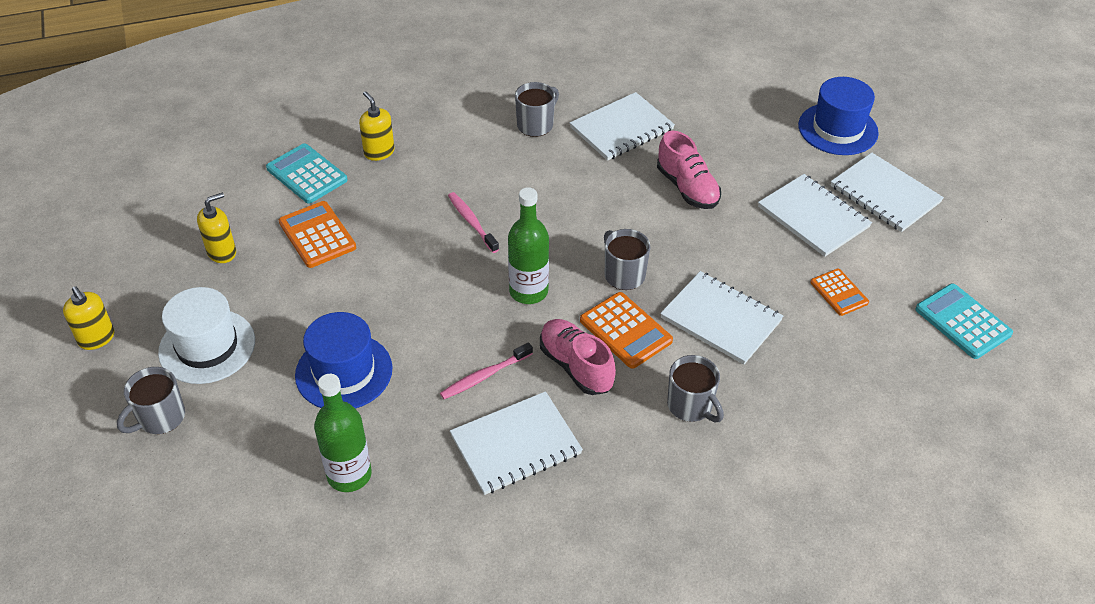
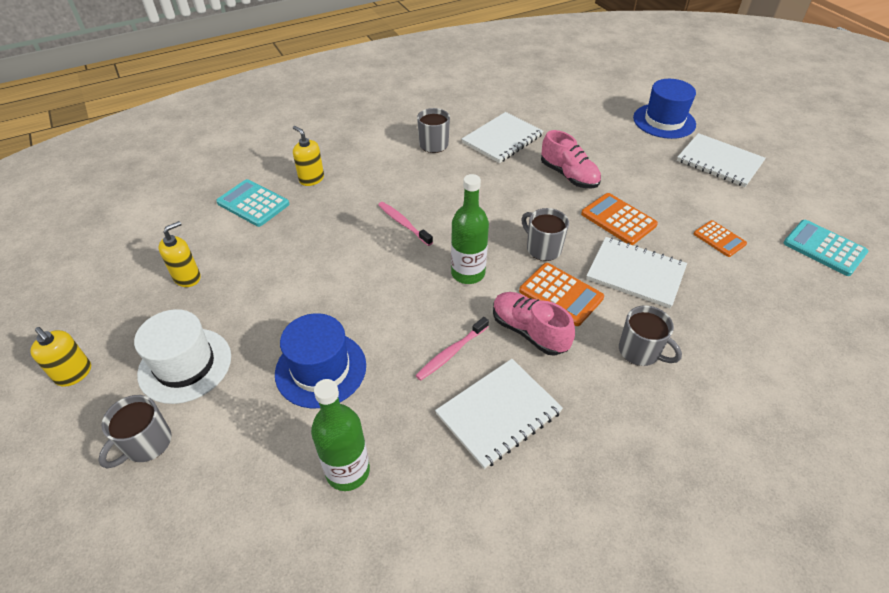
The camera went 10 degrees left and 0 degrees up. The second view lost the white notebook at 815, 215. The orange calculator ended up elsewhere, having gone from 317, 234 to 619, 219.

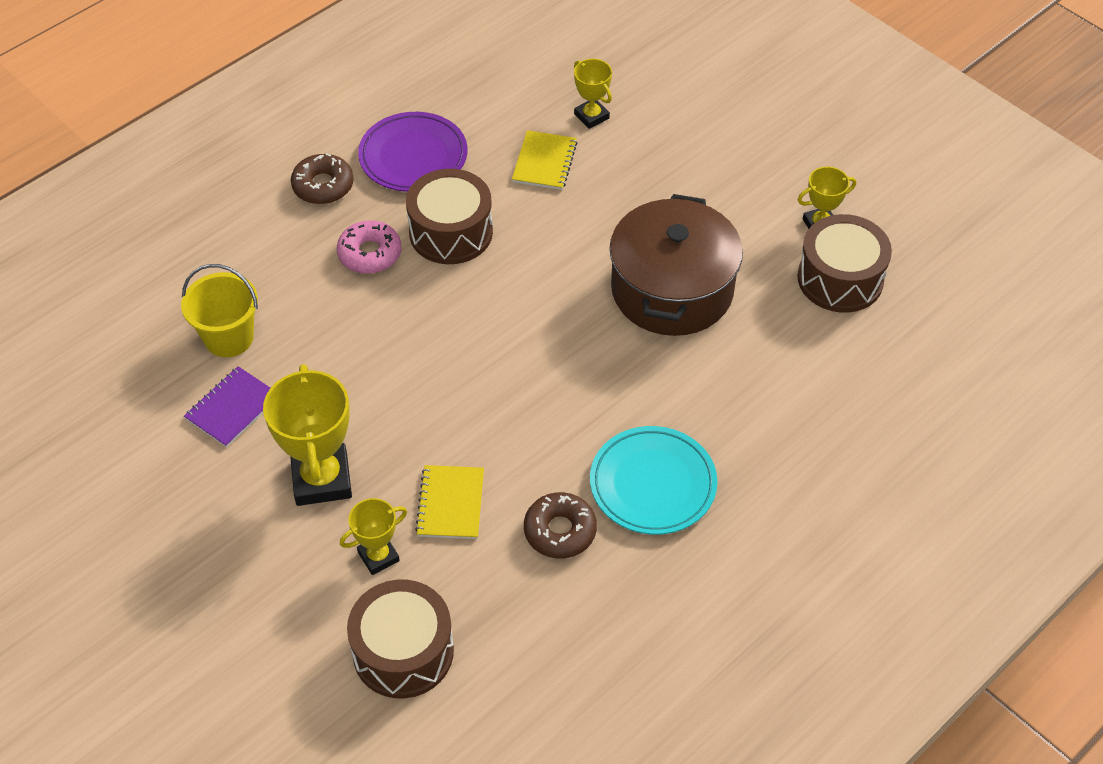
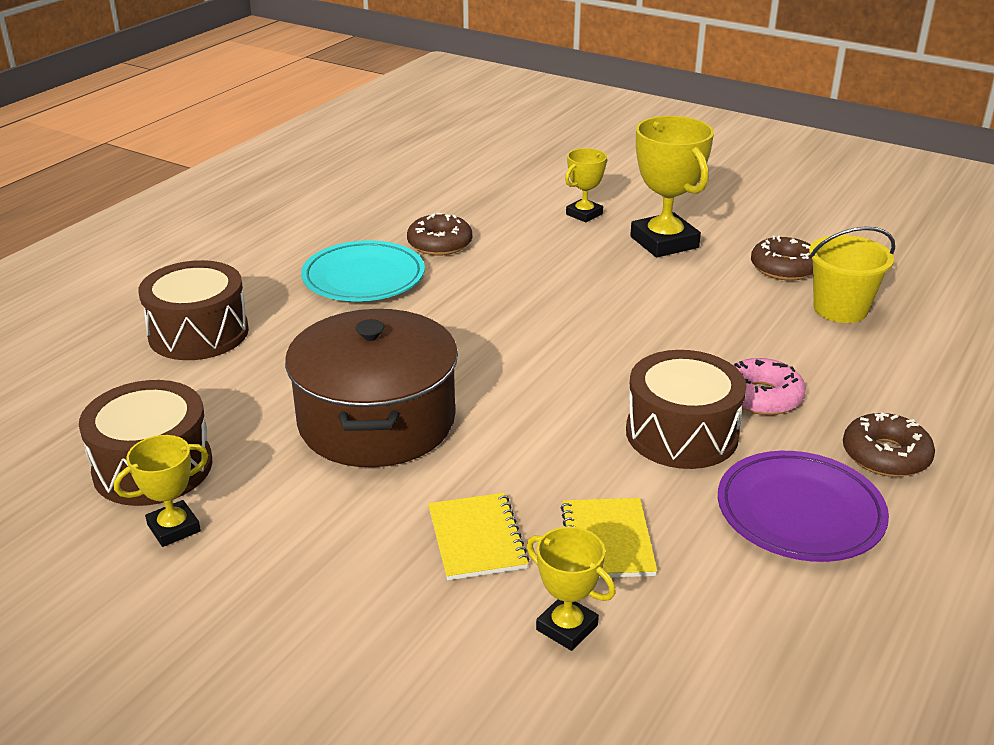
The camera went 165 degrees right and 20 degrees down. Where the purple notebook stood at 227, 406, the brown donut came to stand at 782, 258. The yellow notebook ended up elsewhere, having gone from 449, 502 to 478, 536. The brown drum ended up elsewhere, having gone from 400, 638 to 193, 310.

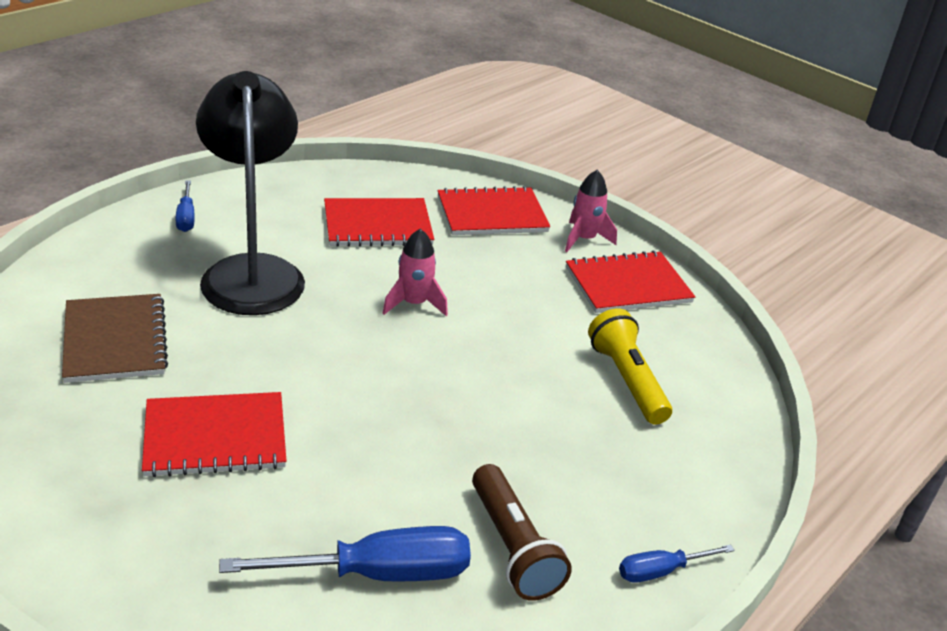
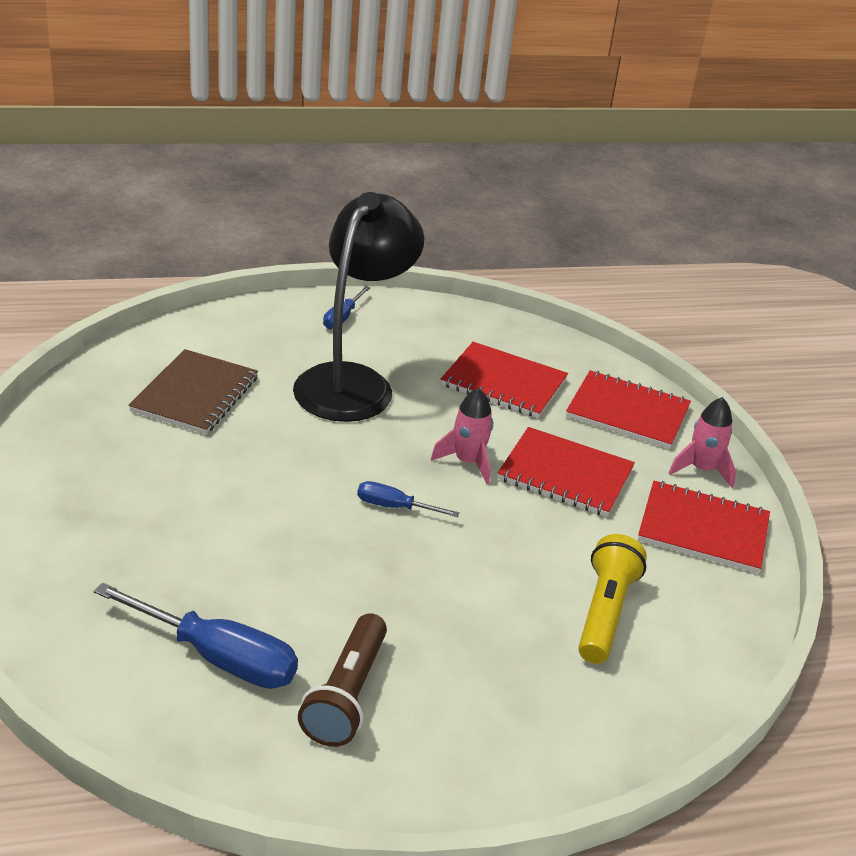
The camera went 35 degrees right and 0 degrees up. The red notebook ended up elsewhere, having gone from 214, 434 to 566, 472. The blue screwdriver ended up elsewhere, having gone from 677, 564 to 408, 499.

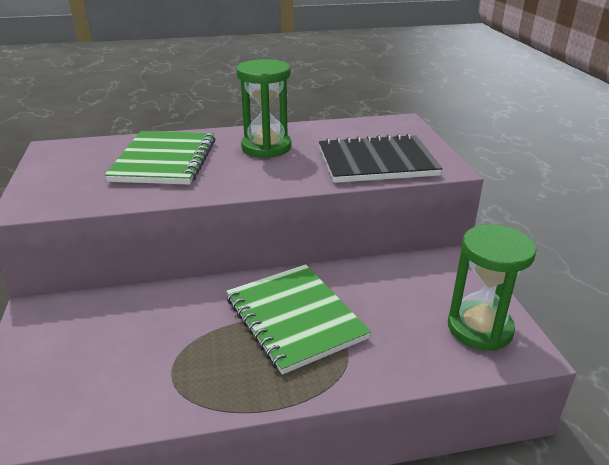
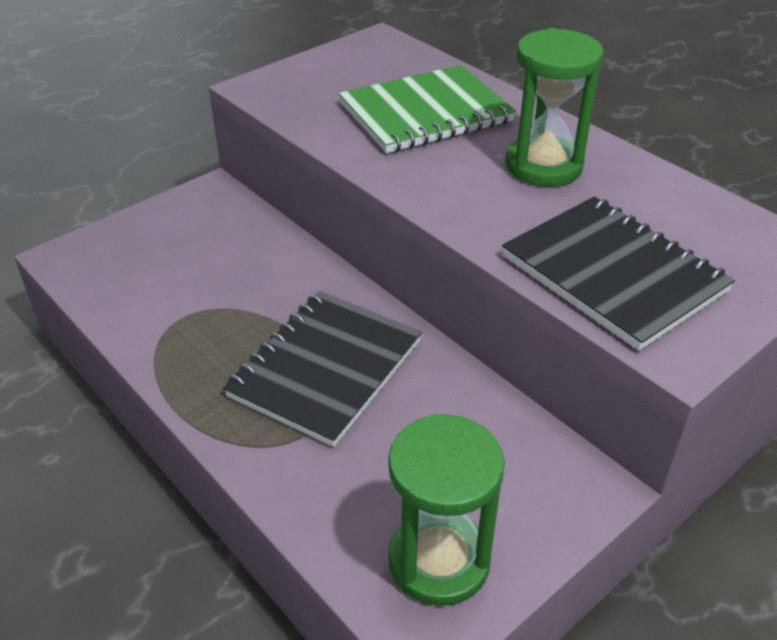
The camera went 60 degrees right and 10 degrees up. What was the green notebook at 298, 319 turned into the black notebook at 322, 369.

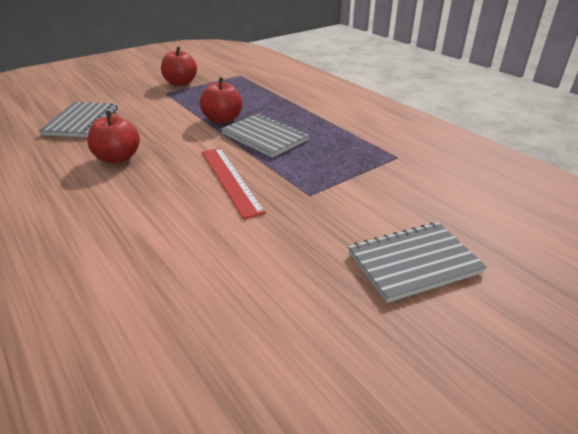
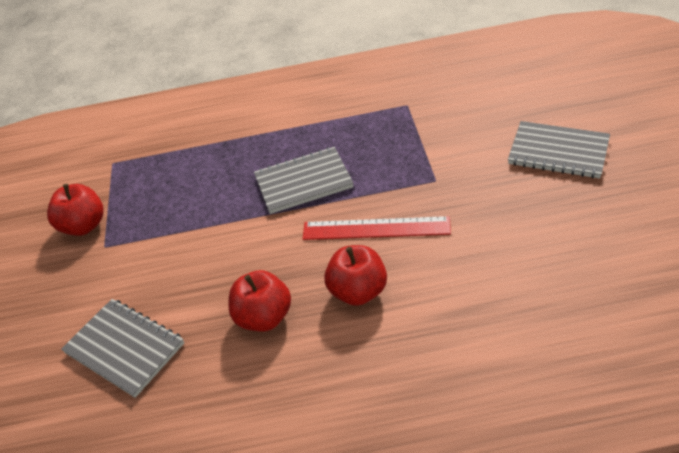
The camera went 55 degrees left and 10 degrees up. The red apple ended up elsewhere, having gone from 221, 100 to 355, 275. The grey notebook at 417, 262 ended up facing another way, 75 degrees counterclockwise from before.

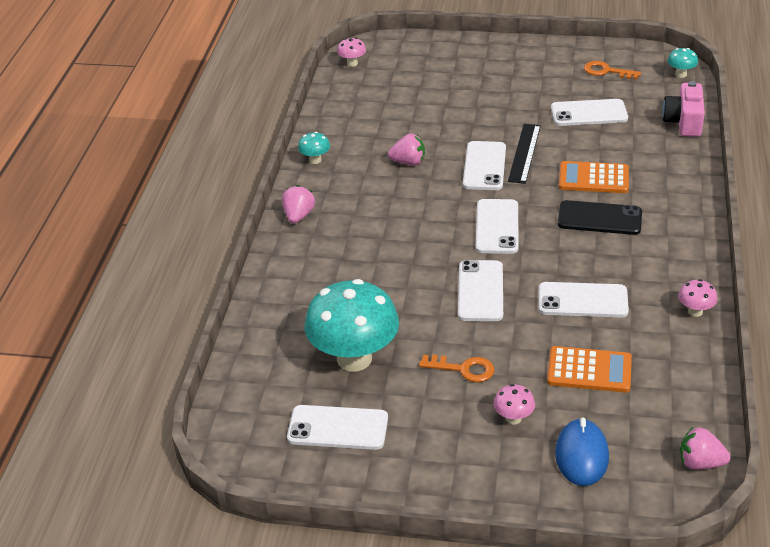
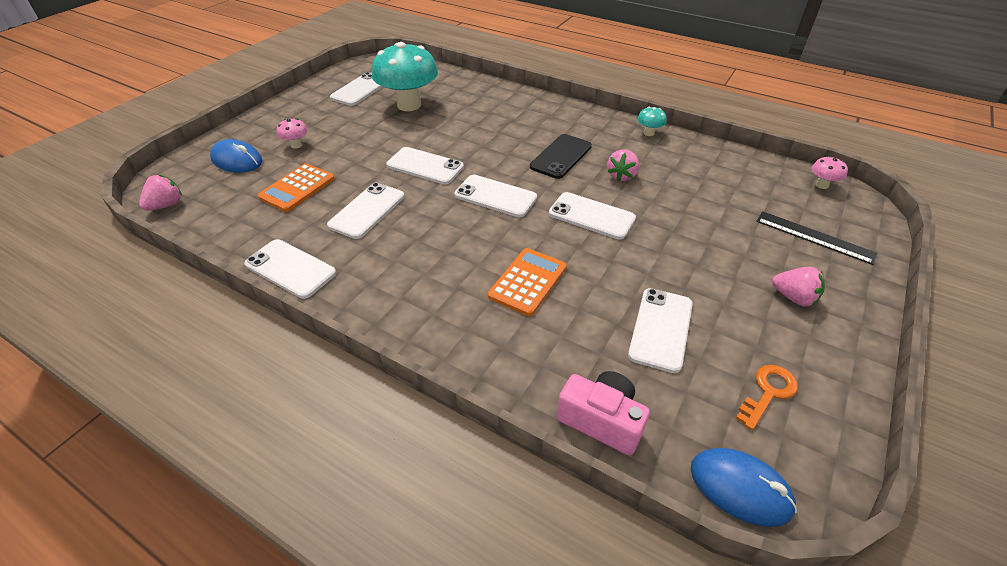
The camera went 110 degrees right and 5 degrees up. Where the turquoise mushroom stood at 683, 63, the blue mouse came to stand at 744, 487. The black ruler ended up elsewhere, having gone from 524, 154 to 816, 238. The pink strawberry ended up elsewhere, having gone from 298, 204 to 798, 287. The black phone ended up elsewhere, having gone from 600, 217 to 561, 156. Where the pink mushroom stood at 697, 298, the white phone came to stand at 290, 269. The second view lost the orange key at 456, 369.

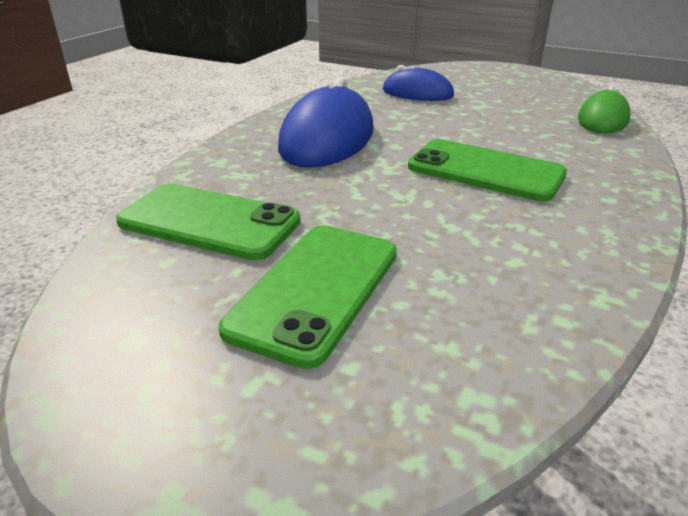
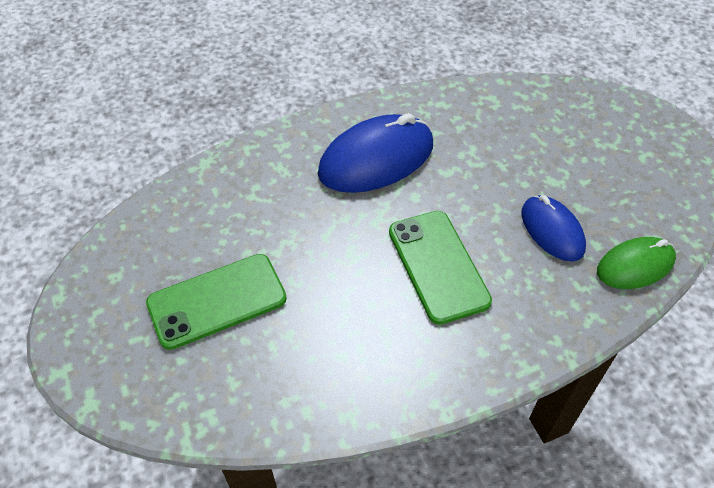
The camera went 40 degrees right and 20 degrees up. The blue mouse ended up elsewhere, having gone from 418, 83 to 553, 228. The second view lost the green phone at 208, 221.

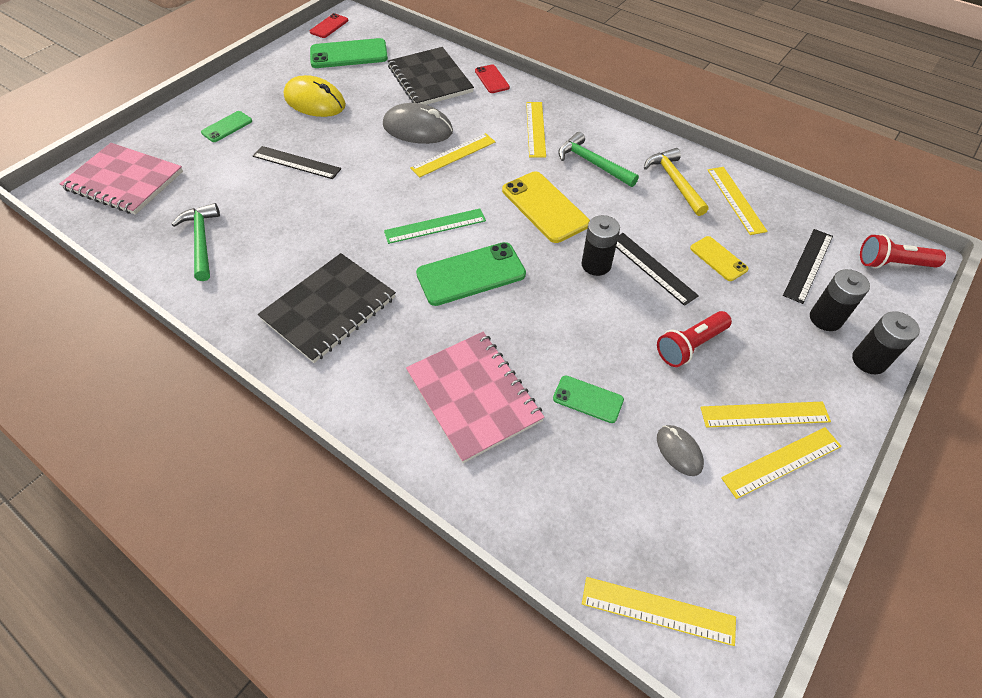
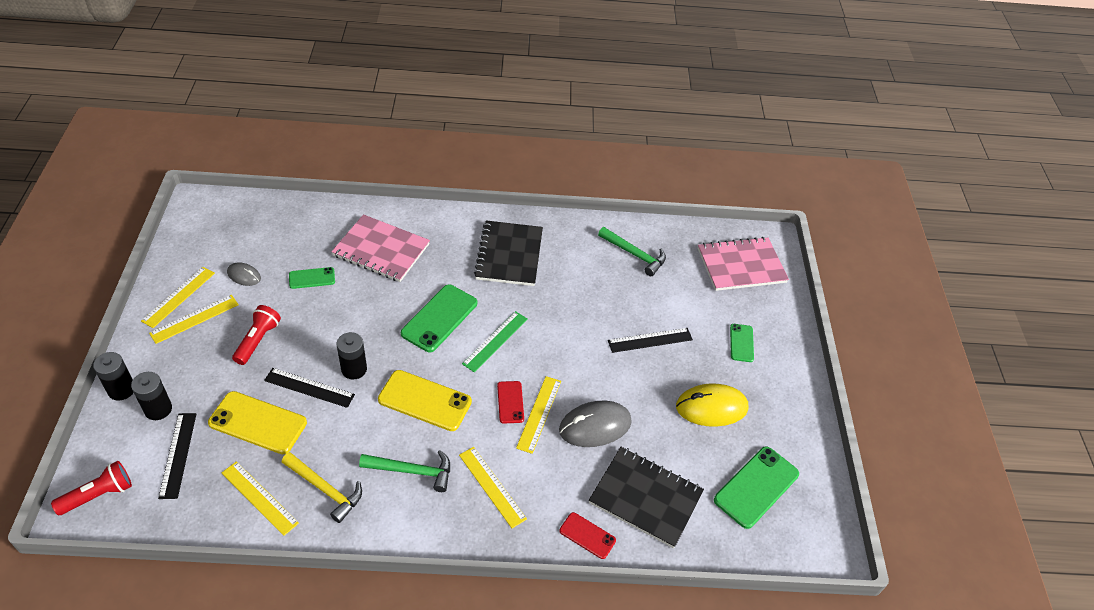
The camera went 140 degrees right and 5 degrees down. The red phone ended up elsewhere, having gone from 329, 25 to 510, 402. The size of the yellow phone at 719, 258 changed by a factor of 1.79. The second view lost the yellow ruler at 659, 611.

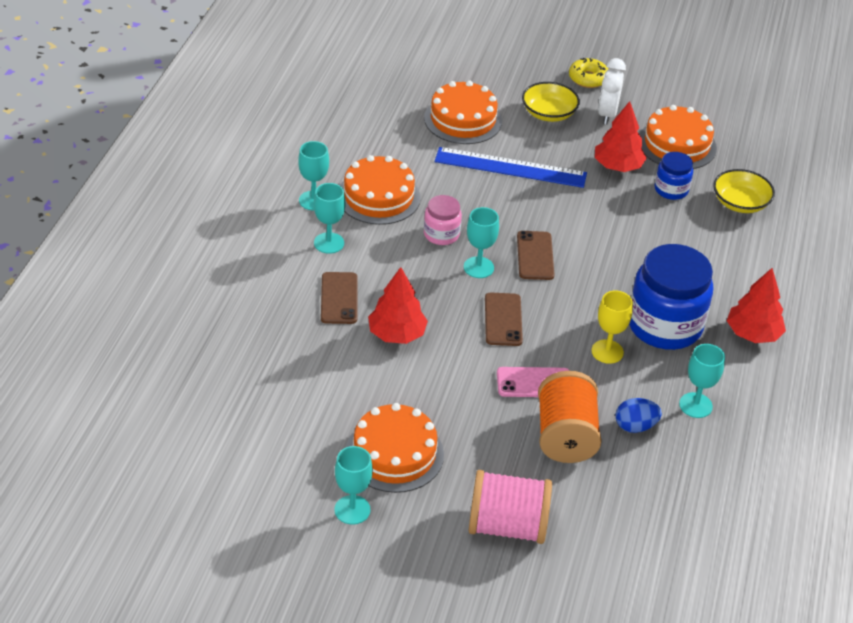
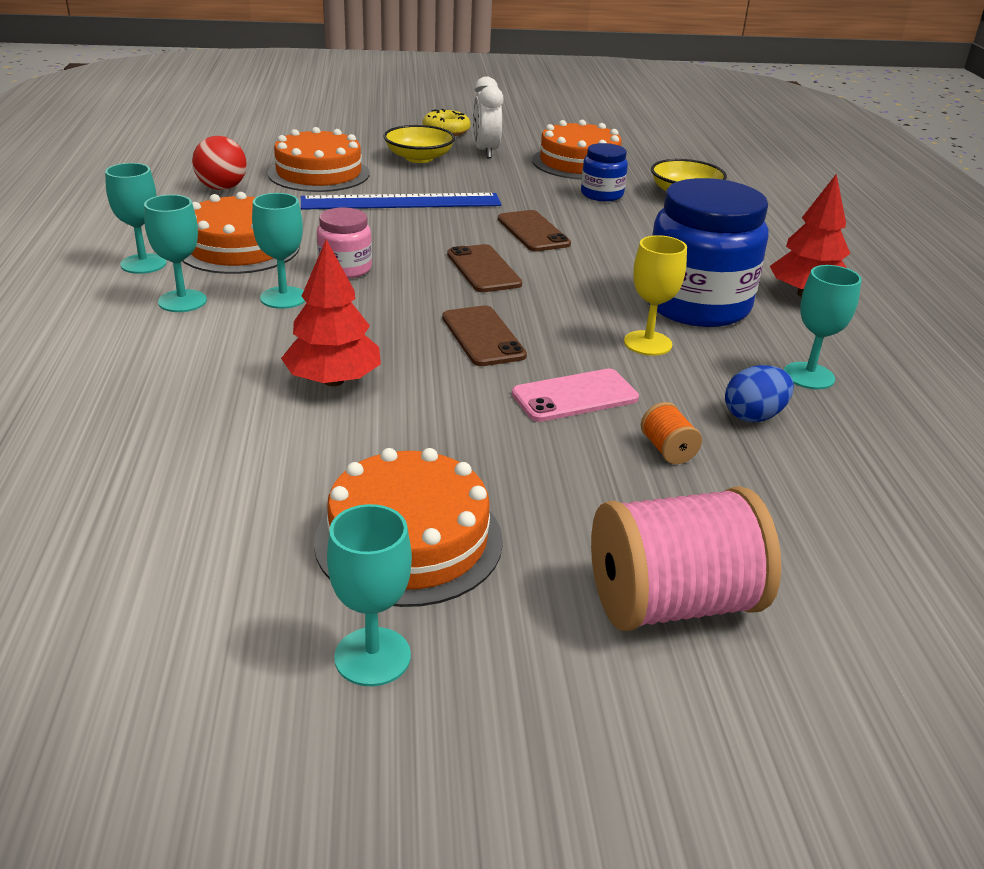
The camera went 20 degrees left and 10 degrees down. The second view lost the red tree at 621, 136. The turquoise goblet ended up elsewhere, having gone from 481, 242 to 278, 251. The brown phone ended up elsewhere, having gone from 339, 298 to 534, 230. The size of the orange spool at 570, 417 changed by a factor of 0.42. The second view gained the red ball at 219, 163.

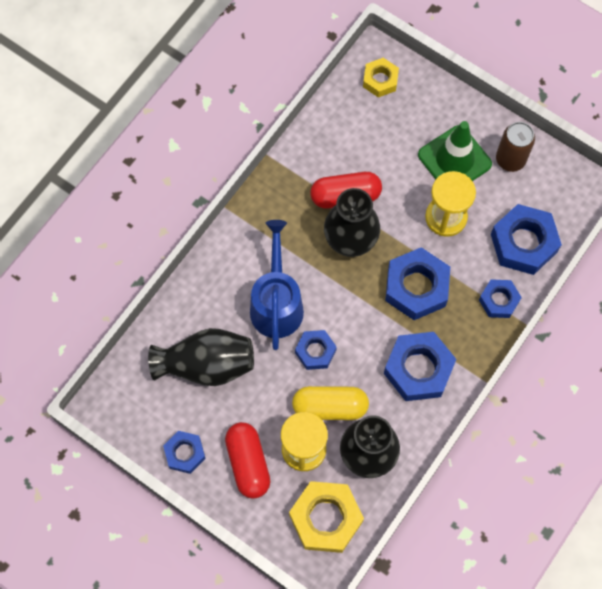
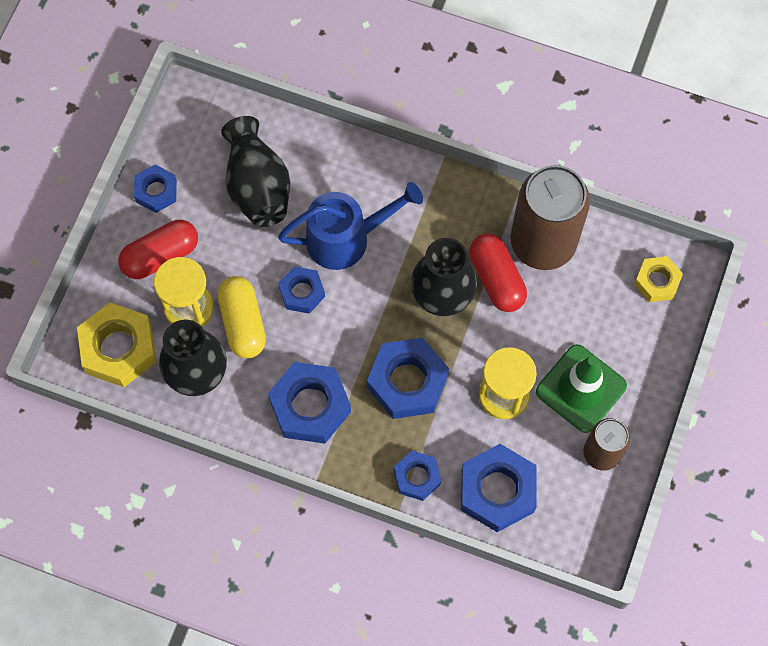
The camera went 75 degrees right and 0 degrees up. The second view gained the brown can at 550, 217.

